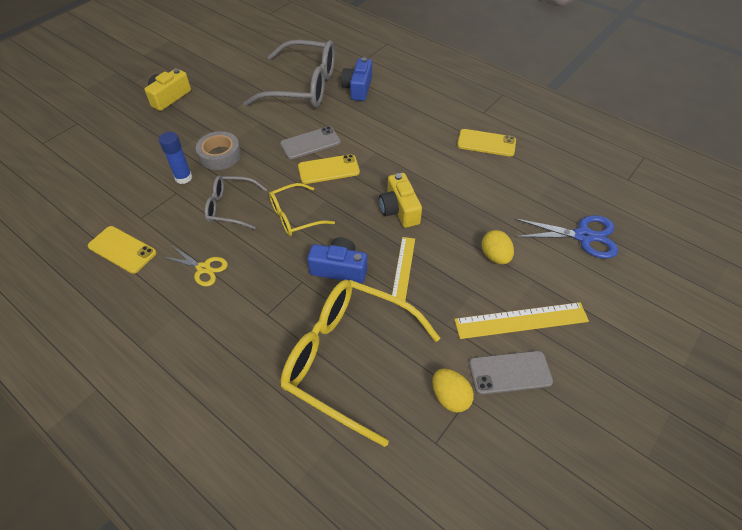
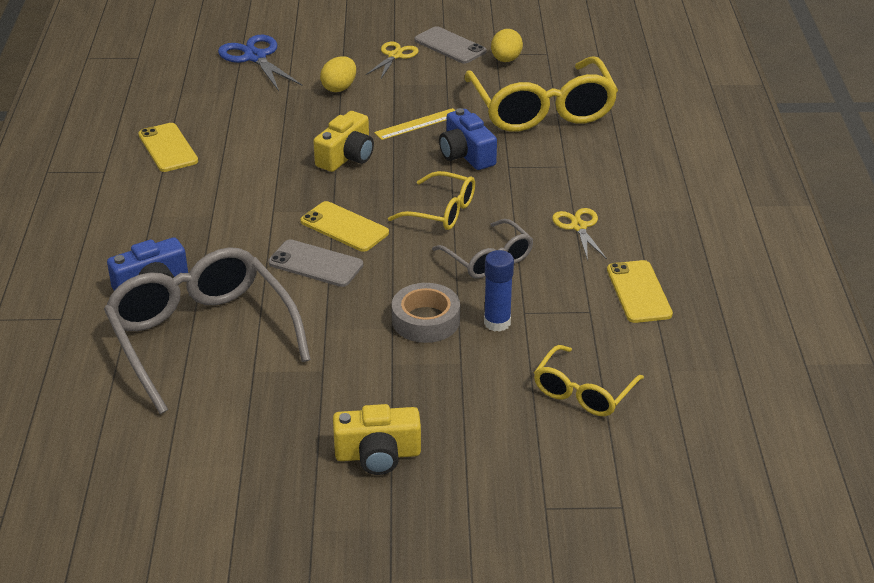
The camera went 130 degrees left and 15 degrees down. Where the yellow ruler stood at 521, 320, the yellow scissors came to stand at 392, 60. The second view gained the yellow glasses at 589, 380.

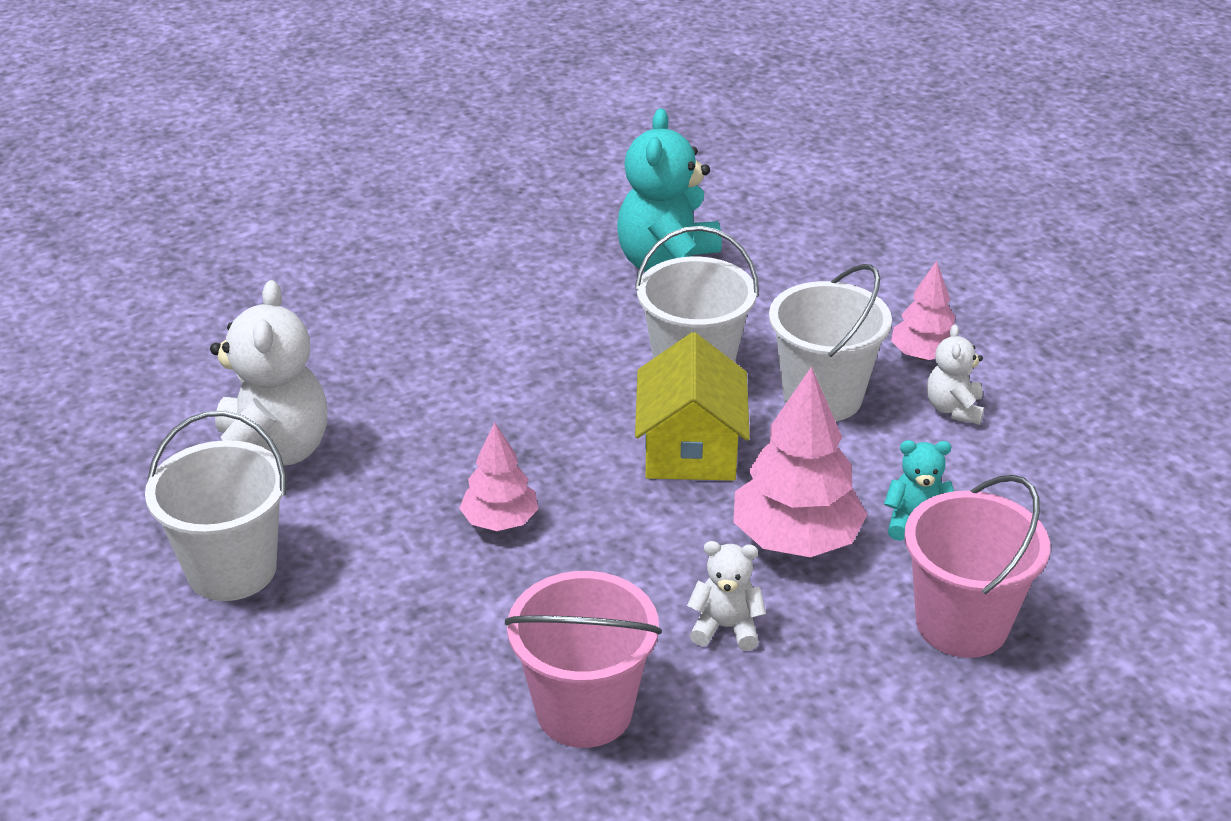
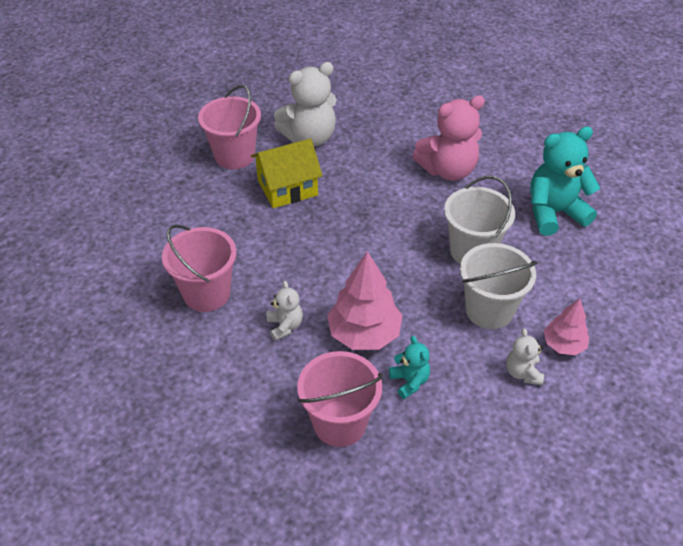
The camera went 65 degrees right and 10 degrees up. The white teddy bear at 955, 375 ended up facing another way, 75 degrees counterclockwise from before. The yellow house ended up elsewhere, having gone from 692, 406 to 287, 173. What was the white bucket at 215, 506 turned into the pink bucket at 229, 127. The second view lost the pink tree at 498, 476. The second view gained the pink teddy bear at 448, 138.

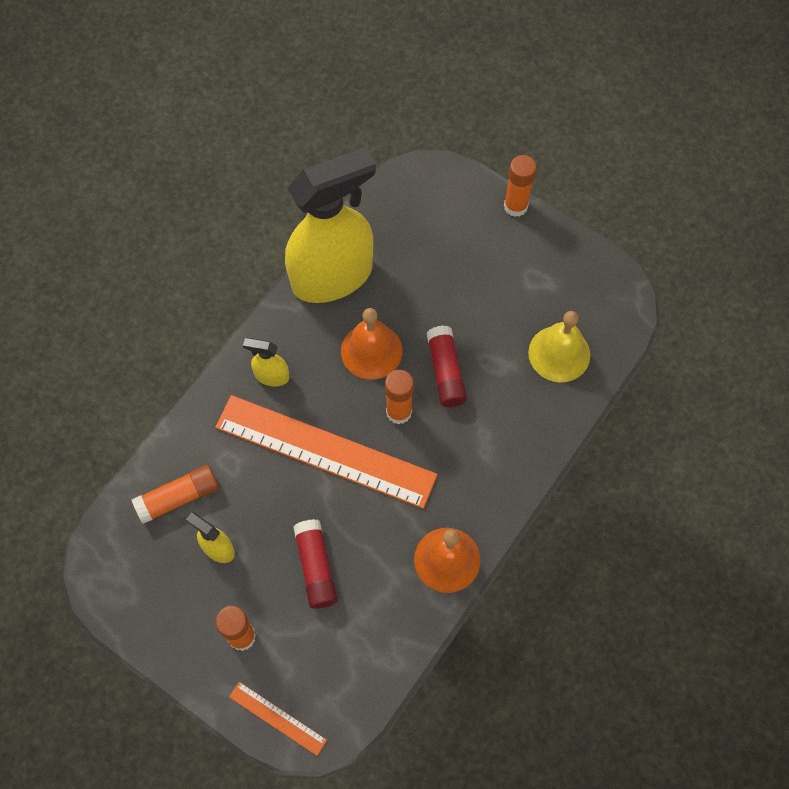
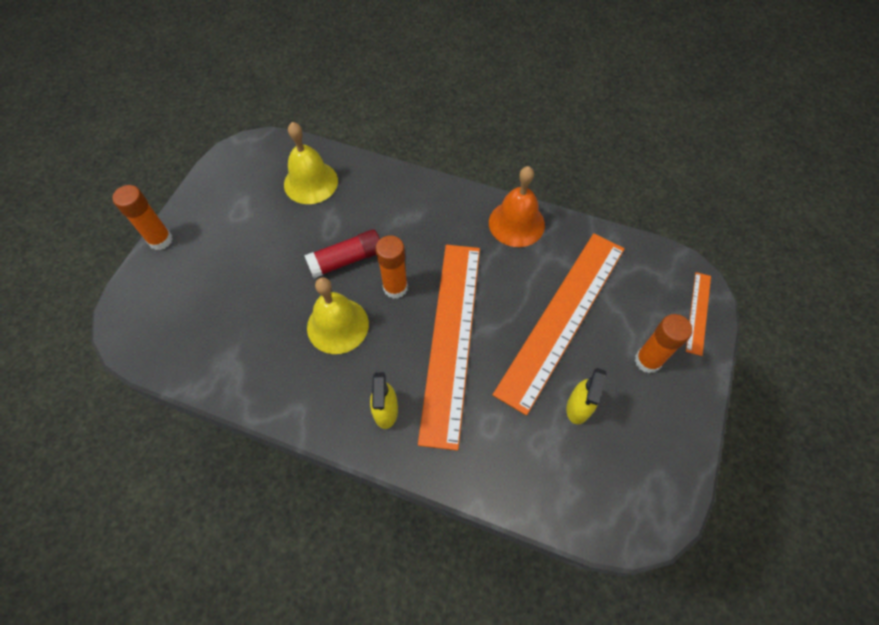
The camera went 105 degrees left and 5 degrees down. The second view lost the yellow spray bottle at 330, 225. What was the orange bell at 371, 344 turned into the yellow bell at 338, 315. The second view lost the orange glue stick at 175, 494. Where the red glue stick stood at 315, 564, the orange ruler came to stand at 559, 324.

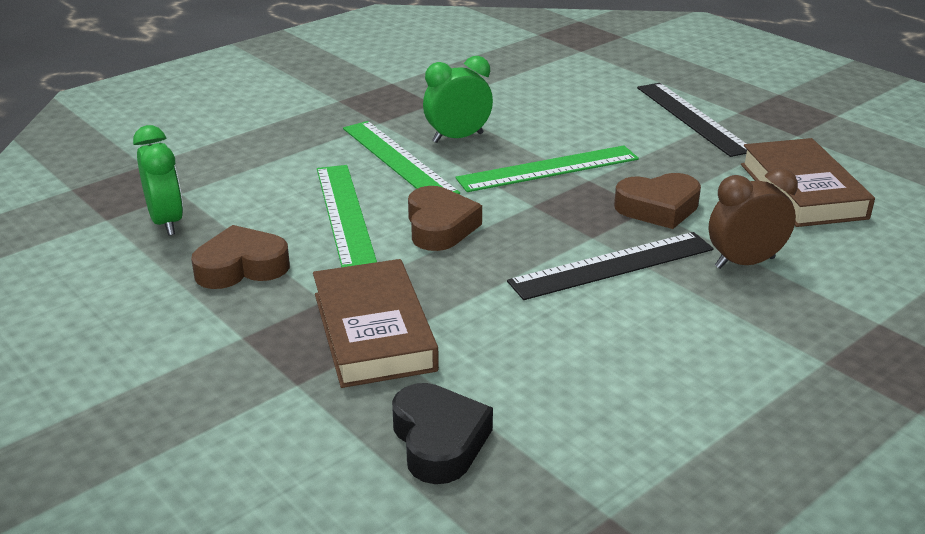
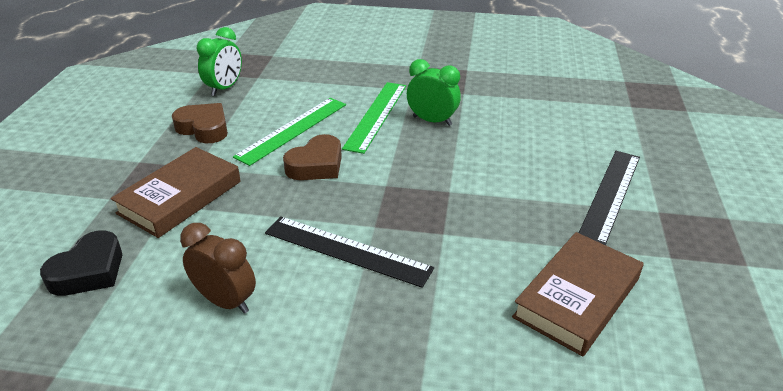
The camera went 50 degrees right and 5 degrees up. The second view lost the green ruler at 547, 168. The brown clock ended up elsewhere, having gone from 753, 218 to 218, 268. The second view lost the brown heart at 657, 201.

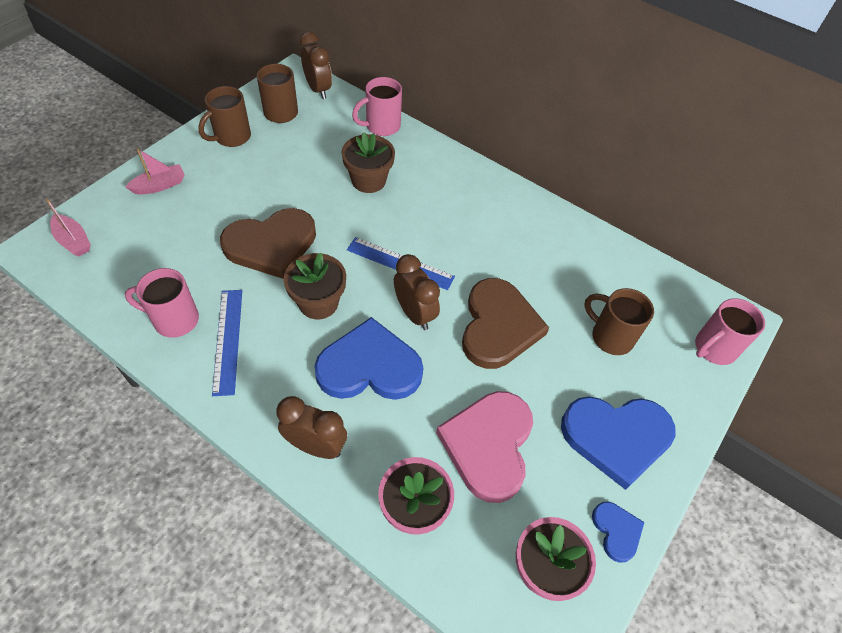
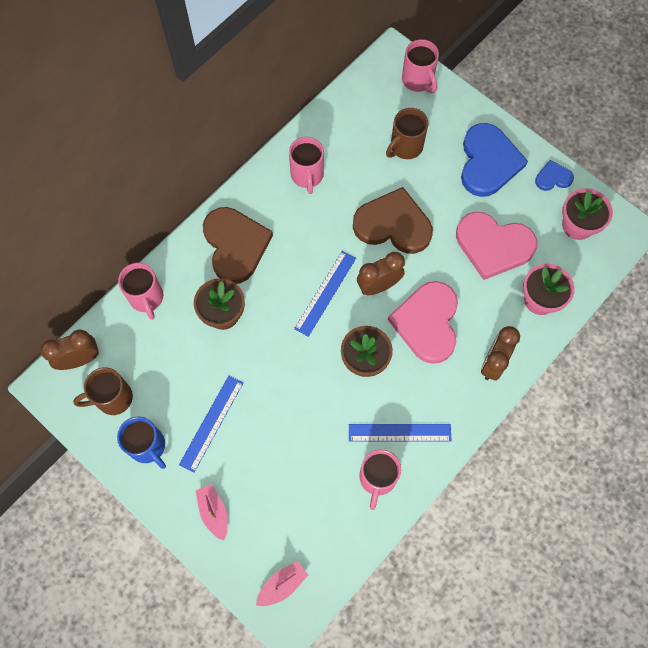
The camera went 80 degrees left and 15 degrees up. What was the brown mug at 224, 116 turned into the blue mug at 141, 442. The brown heart ended up elsewhere, having gone from 268, 243 to 238, 245. What was the blue heart at 368, 358 turned into the pink heart at 423, 322. The second view gained the pink mug at 306, 165. The second view gained the blue ruler at 211, 424.

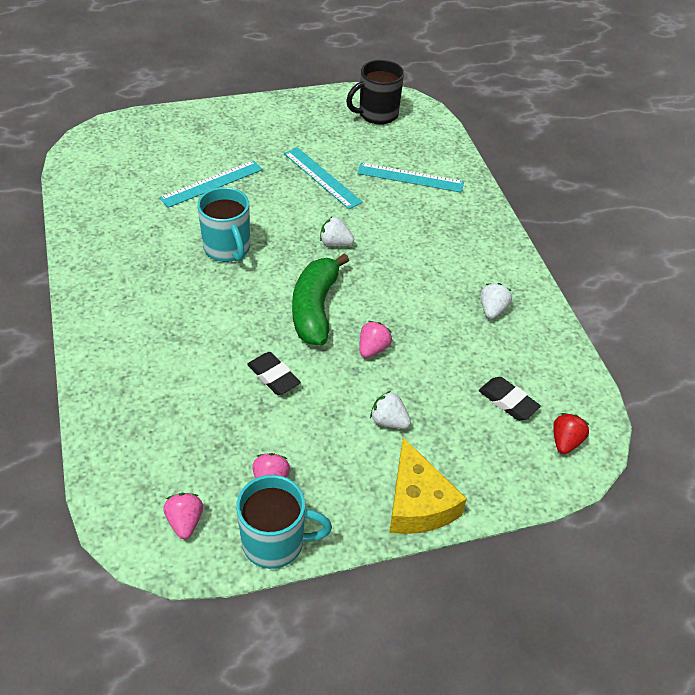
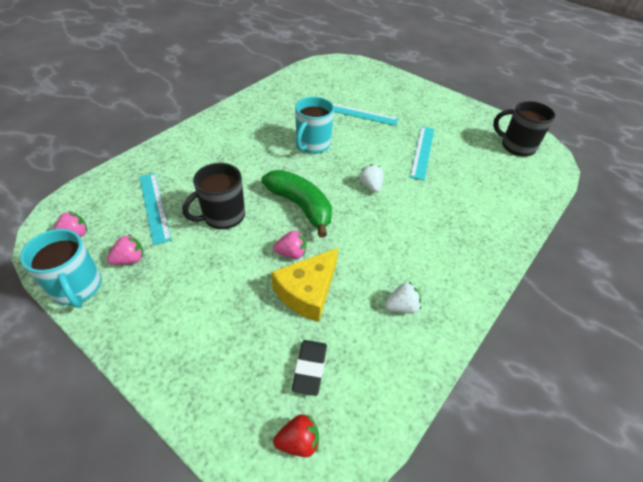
The camera went 55 degrees right and 0 degrees up. The turquoise ruler ended up elsewhere, having gone from 410, 178 to 155, 209. The green banana at 320, 299 ended up facing another way, 75 degrees clockwise from before. Where the black eraser stood at 274, 373, the black mug came to stand at 213, 196. The second view lost the white strawberry at 390, 410. The yellow cheese ended up elsewhere, having gone from 428, 485 to 304, 285.

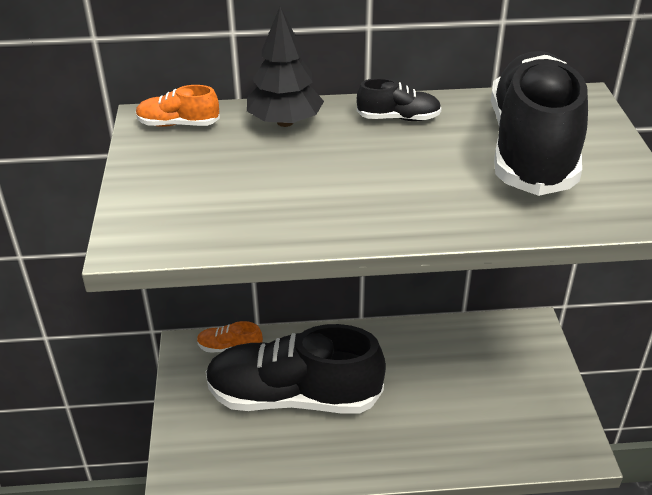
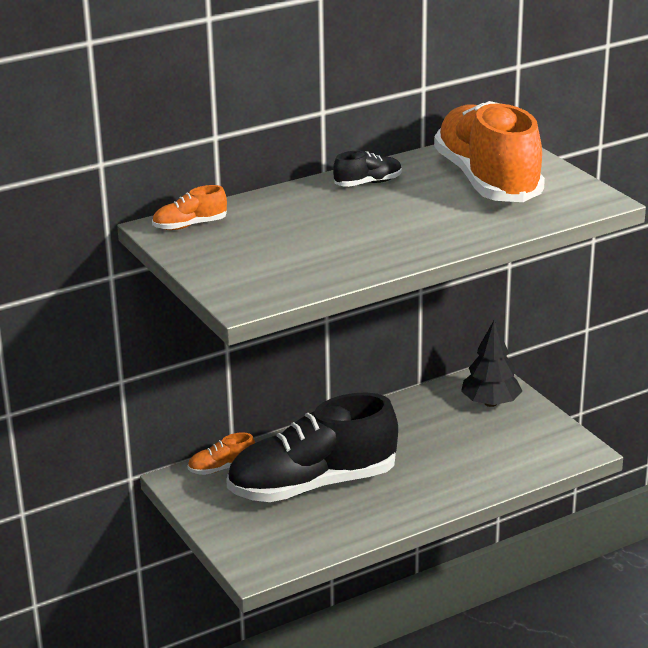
The camera went 25 degrees left and 10 degrees down. The black tree ended up elsewhere, having gone from 285, 67 to 491, 363. What was the black shoe at 539, 123 turned into the orange shoe at 489, 151.

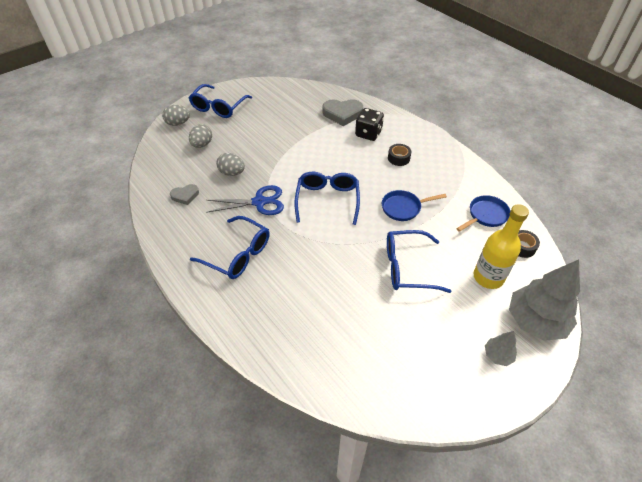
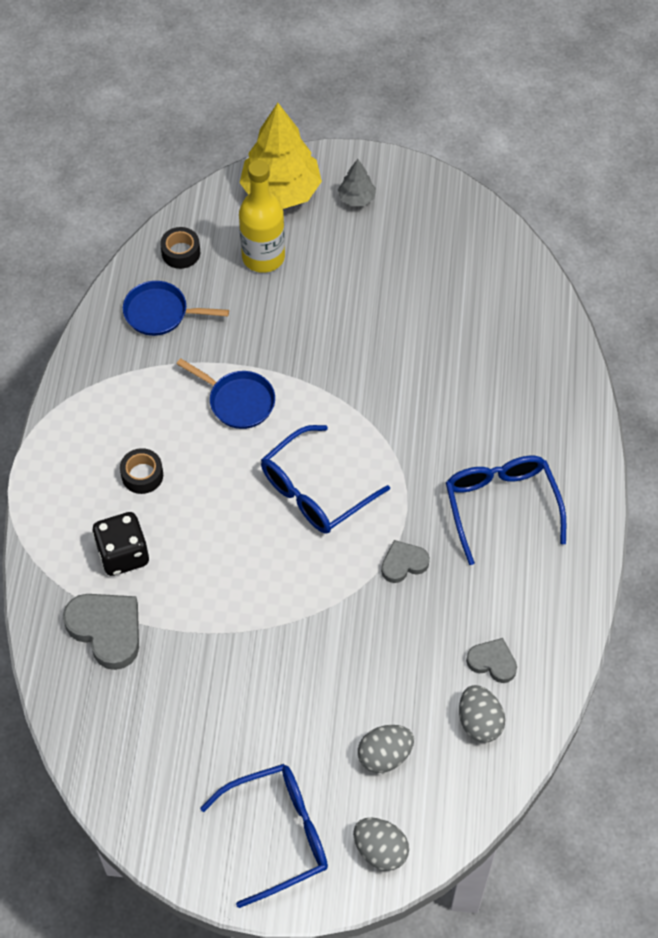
The camera went 135 degrees left and 10 degrees up. The grey egg ended up elsewhere, having gone from 230, 164 to 482, 714. Where the blue scissors stood at 245, 200, the grey heart came to stand at 405, 561. The second view lost the blue glasses at 419, 261. What was the grey tree at 544, 300 turned into the yellow tree at 281, 156.

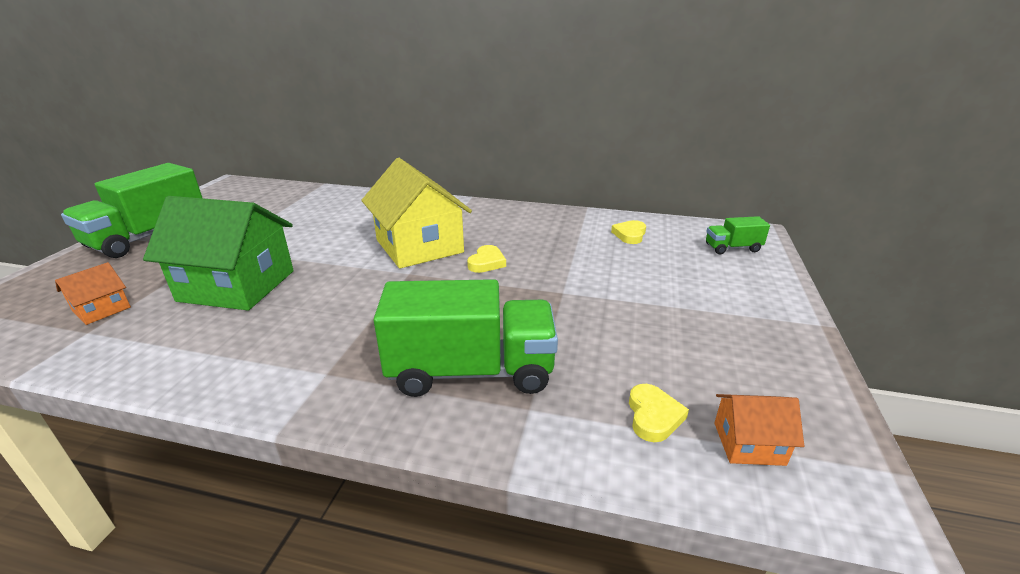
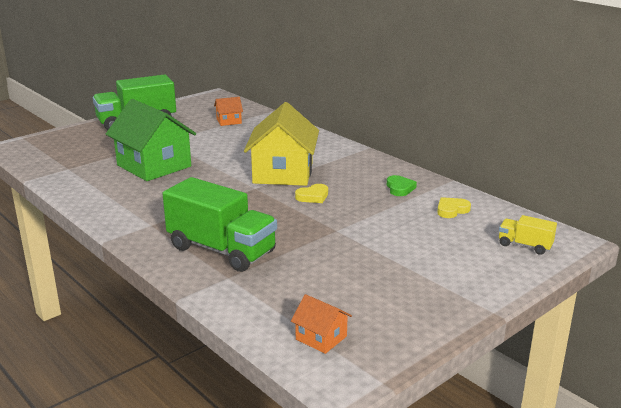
The camera went 35 degrees right and 5 degrees down. What was the green truck at 738, 235 turned into the yellow truck at 528, 235. The orange house ended up elsewhere, having gone from 93, 293 to 228, 111. The second view lost the yellow heart at 659, 413. The second view gained the green heart at 402, 185.

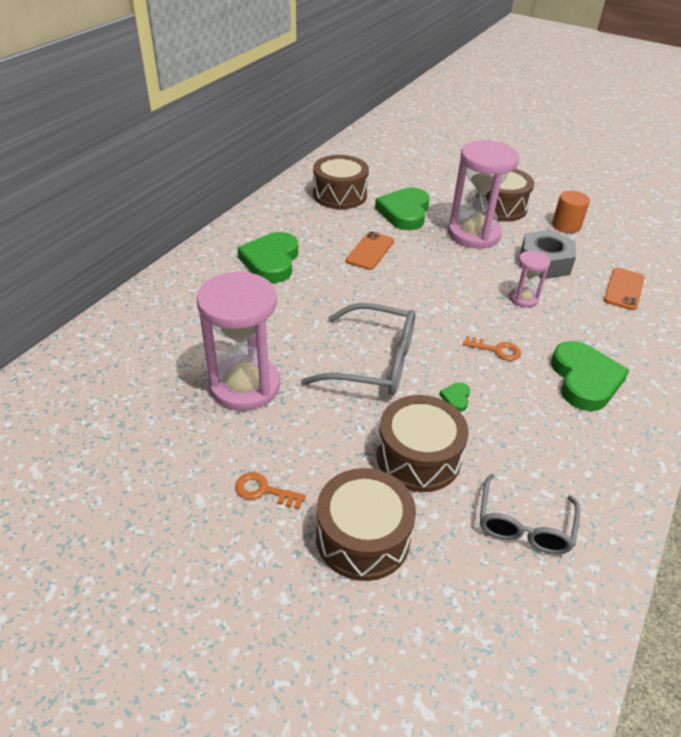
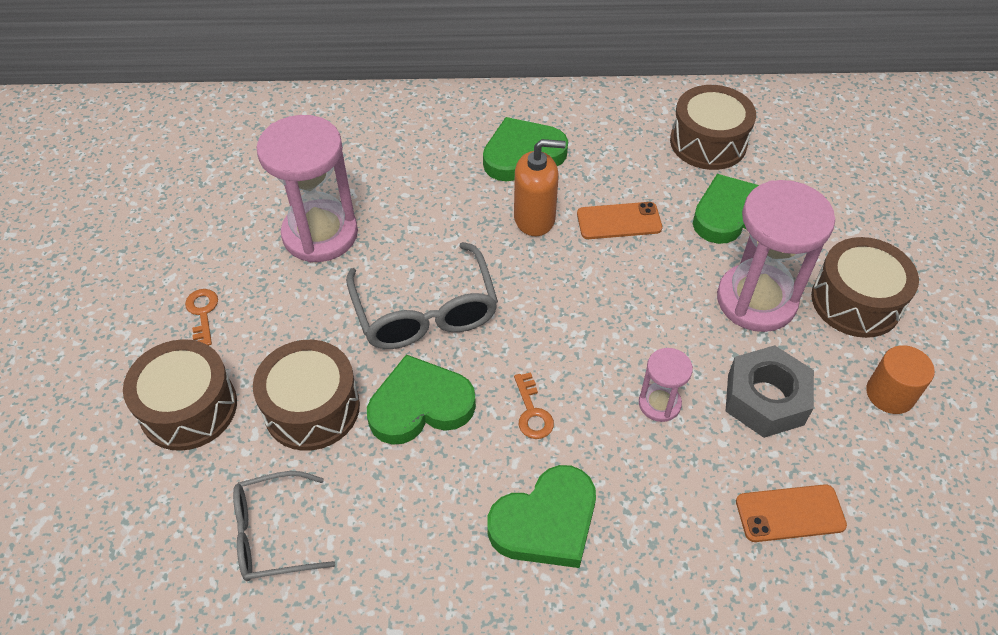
The camera went 60 degrees right and 10 degrees up. The size of the green heart at 454, 397 changed by a factor of 2.46. The second view gained the orange soap dispenser at 540, 187.

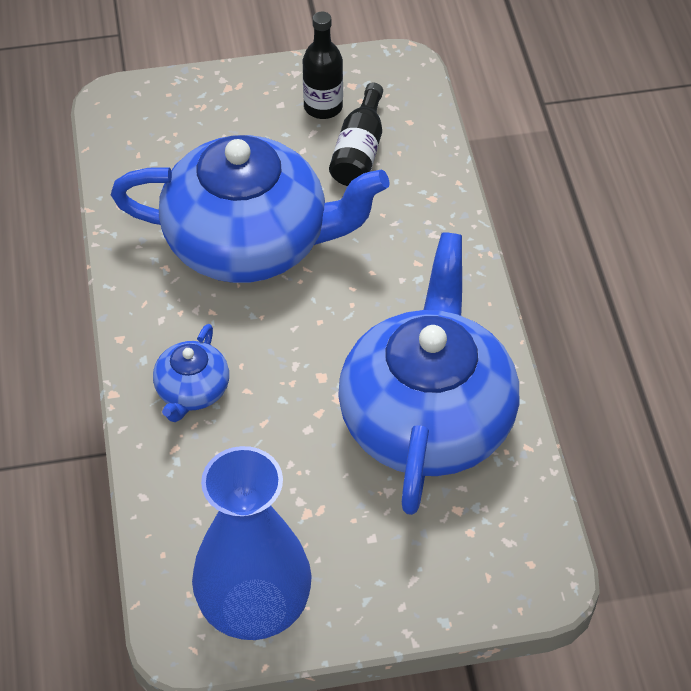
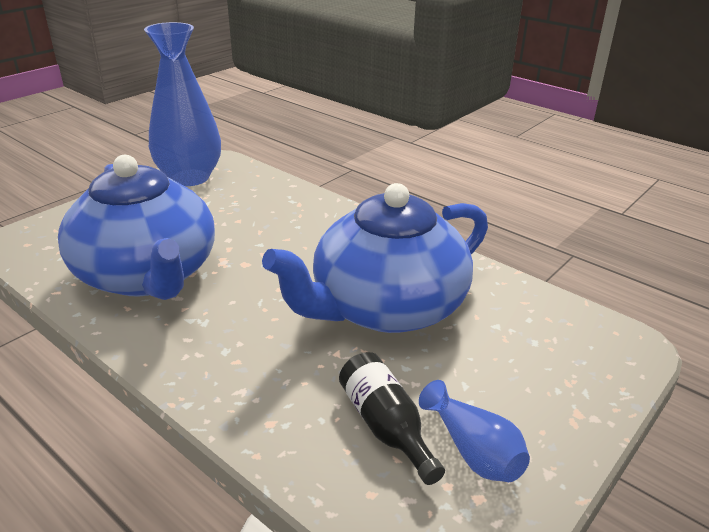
The camera went 140 degrees right and 20 degrees down. Where the black bottle stood at 323, 65, the blue vase came to stand at 474, 431. The second view lost the blue teapot at 191, 373.

